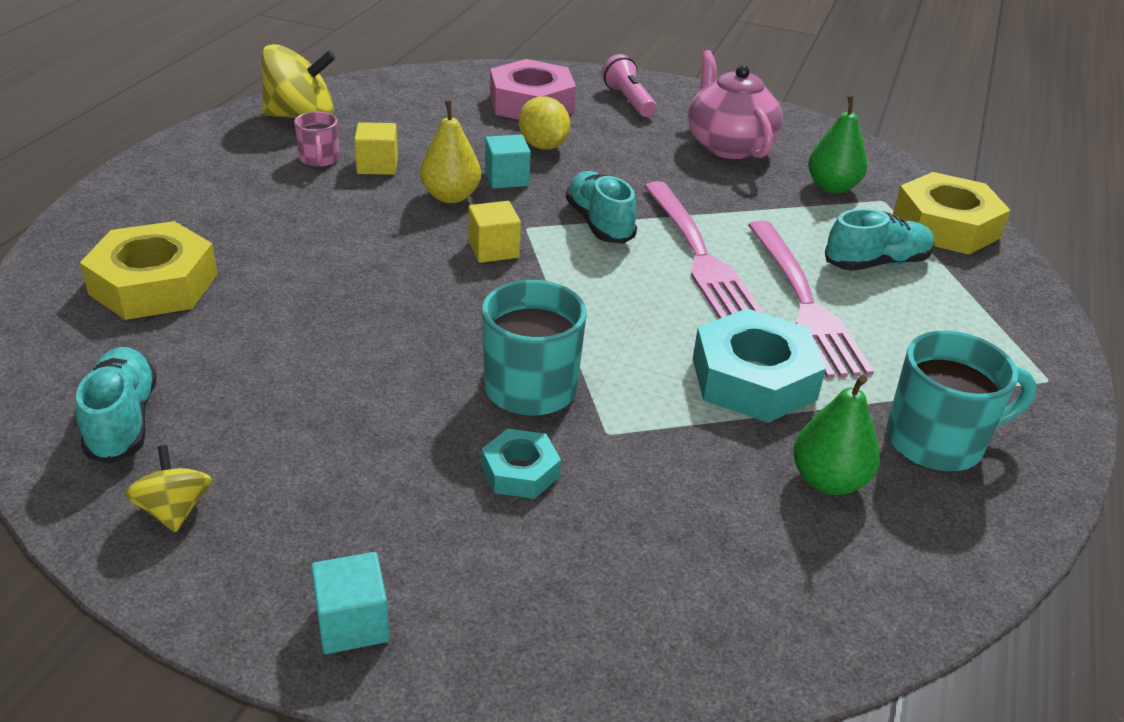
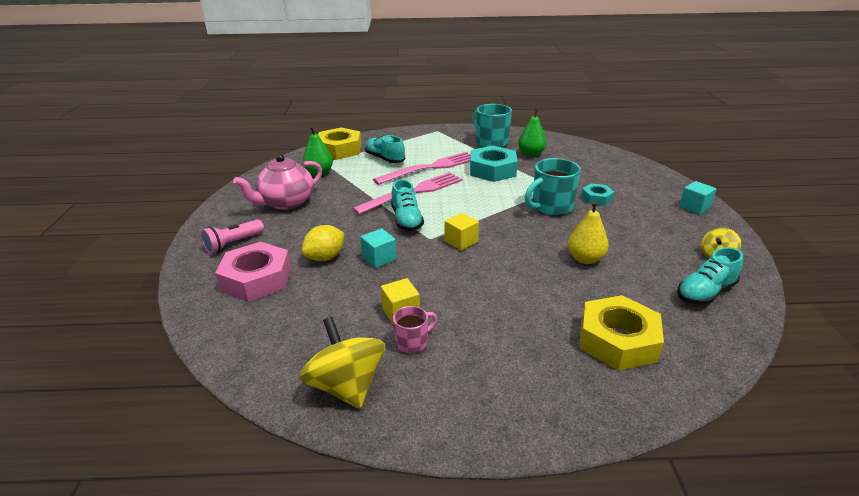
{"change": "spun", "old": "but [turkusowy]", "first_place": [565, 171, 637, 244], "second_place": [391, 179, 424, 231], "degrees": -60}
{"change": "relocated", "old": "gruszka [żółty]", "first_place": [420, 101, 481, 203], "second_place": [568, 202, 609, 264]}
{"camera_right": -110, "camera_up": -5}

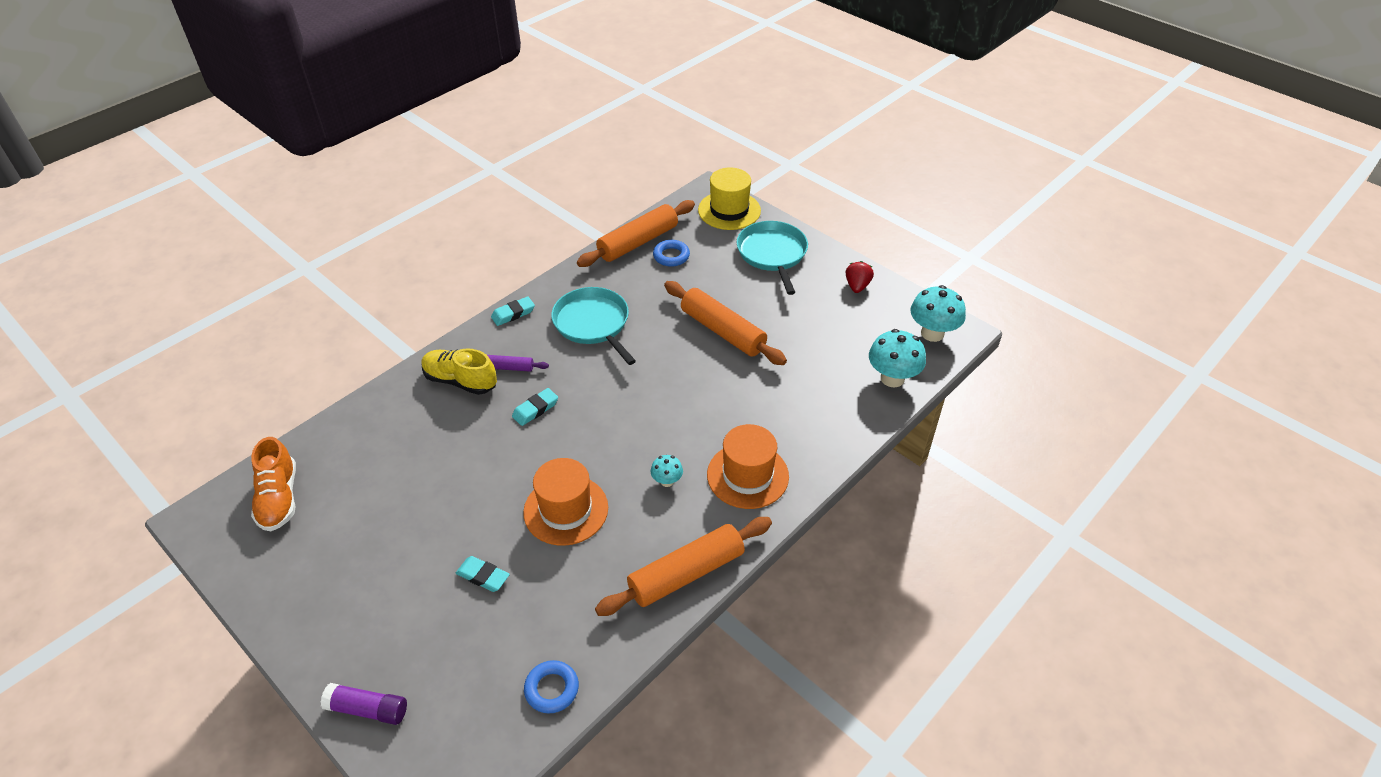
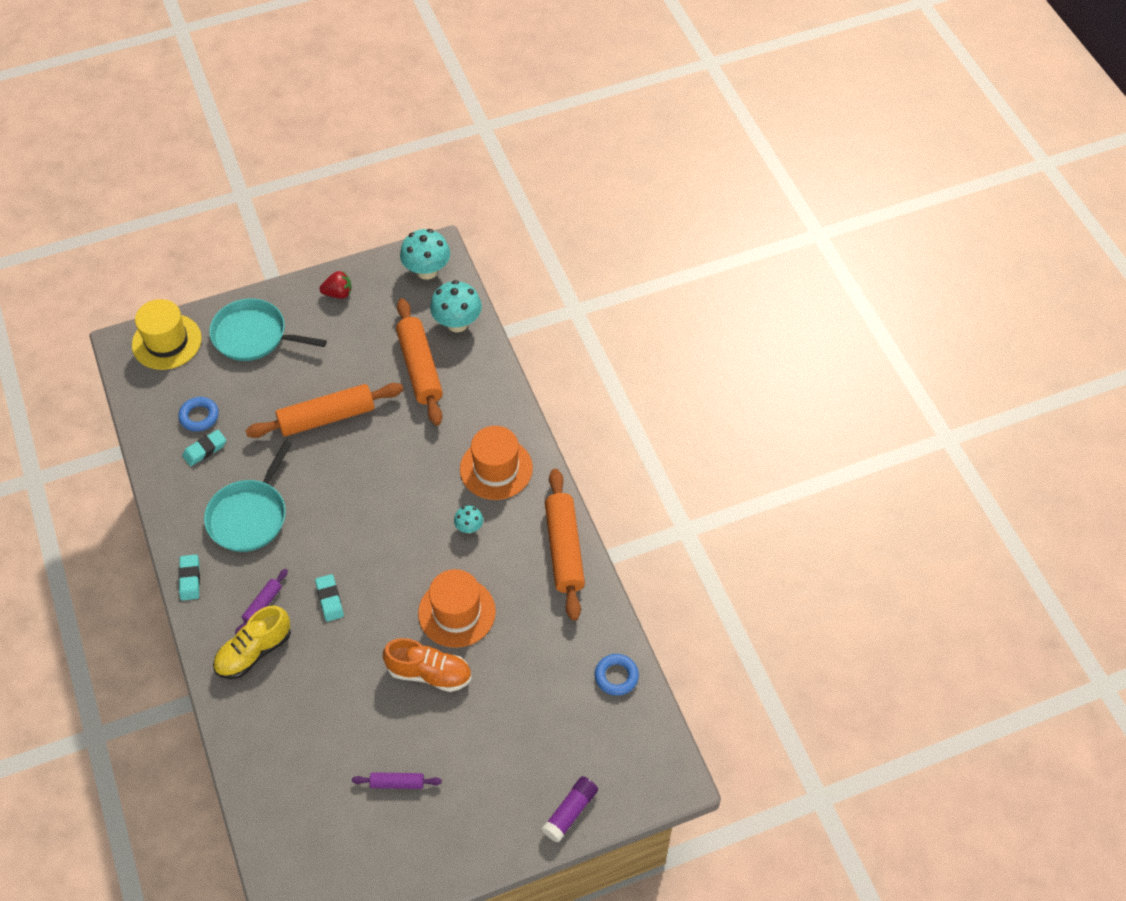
{"change": "relocated", "old": "gumka do mazania [turkusowy]", "first_place": [456, 556, 510, 592], "second_place": [182, 430, 226, 466]}
{"change": "spun", "old": "patelnia [turkusowy]", "first_place": [551, 287, 636, 365], "second_place": [204, 441, 292, 552], "degrees": -60}
{"change": "spun", "old": "truskawka [czerwony]", "first_place": [845, 261, 874, 293], "second_place": [319, 271, 352, 299], "degrees": 135}
{"change": "appeared", "new": "wałek do ciasta [fioletowy]", "second_place": [352, 772, 442, 789]}
{"change": "relocated", "old": "but [pomarańczowy]", "first_place": [251, 437, 296, 531], "second_place": [383, 638, 472, 692]}
{"change": "relocated", "old": "wałek do ciasta [pomarańczowy]", "first_place": [577, 200, 695, 267], "second_place": [396, 298, 443, 426]}
{"camera_right": -65, "camera_up": 10}

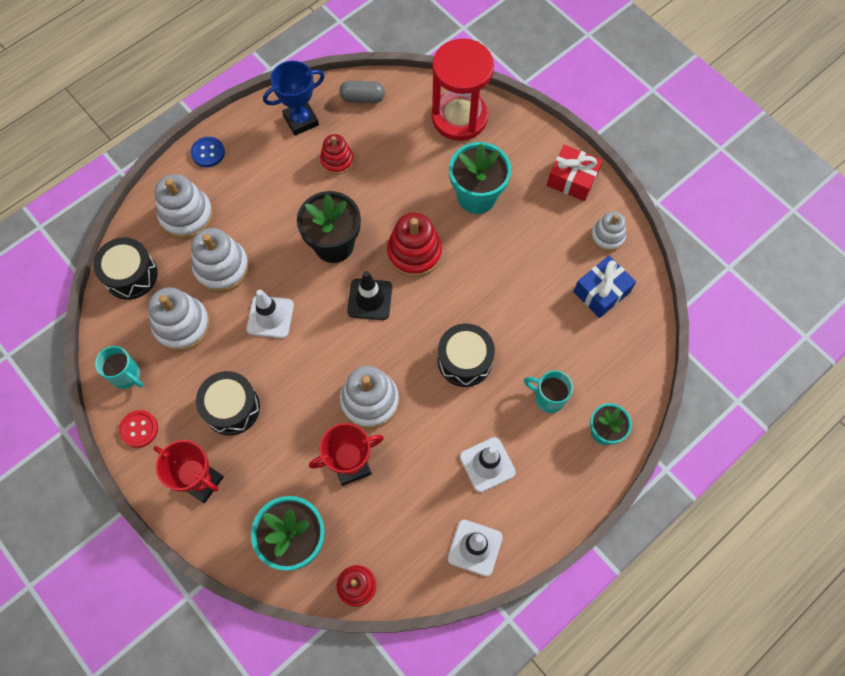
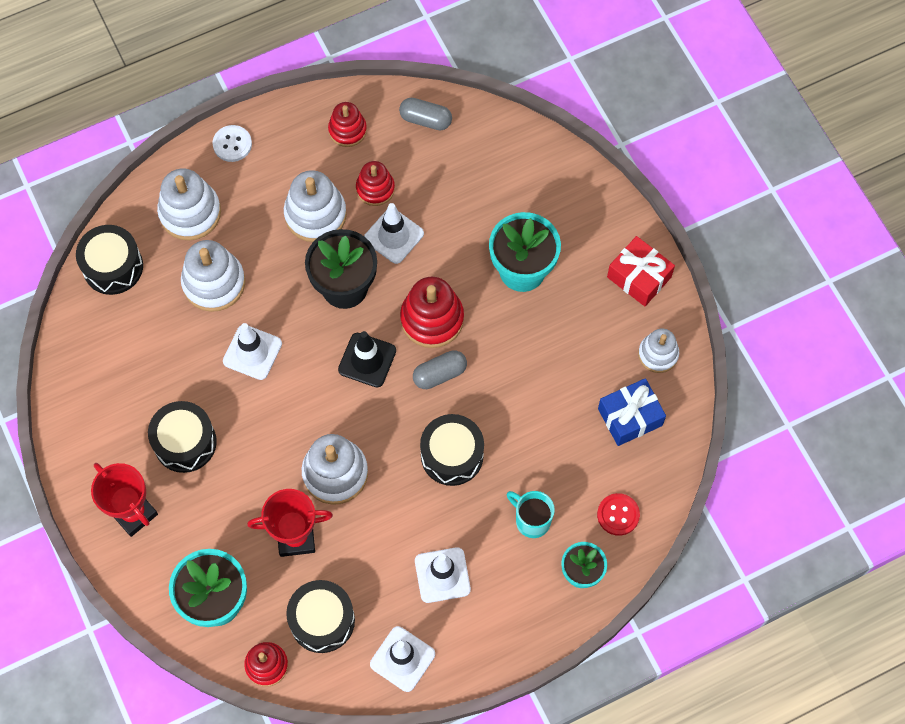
{"change": "colour", "old": "guzik [niebieski]", "new": "guzik [biały]", "first_place": [191, 137, 225, 167], "second_place": [213, 125, 252, 162]}
{"change": "relocated", "old": "zabawka nakładanka [biały]", "first_place": [148, 287, 210, 351], "second_place": [284, 170, 347, 242]}
{"change": "appeared", "new": "bęben [czarny]", "second_place": [286, 580, 355, 653]}
{"change": "exchanged", "old": "puchar [niebieski]", "new": "zabawka nakładanka [czerwony]", "first_place": [263, 61, 325, 136], "second_place": [328, 102, 367, 147]}
{"change": "appeared", "new": "pachołek [biały]", "second_place": [364, 203, 424, 264]}
{"change": "appeared", "new": "kapsułka [szary]", "second_place": [413, 350, 467, 389]}
{"change": "relocated", "old": "guzik [czerwony]", "first_place": [119, 410, 158, 448], "second_place": [597, 493, 640, 536]}
{"change": "missing", "old": "kubek [turkusowy]", "first_place": [95, 346, 143, 389]}
{"change": "missing", "old": "klepsydra [czerwony]", "first_place": [432, 39, 494, 141]}
{"camera_right": 15, "camera_up": 0}

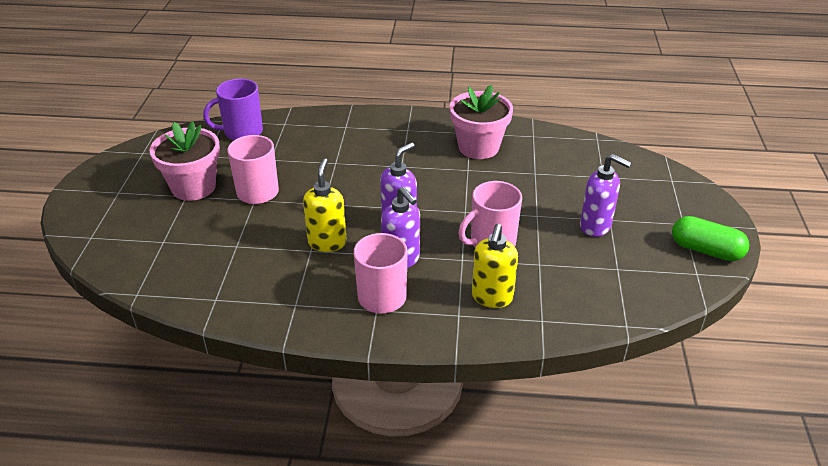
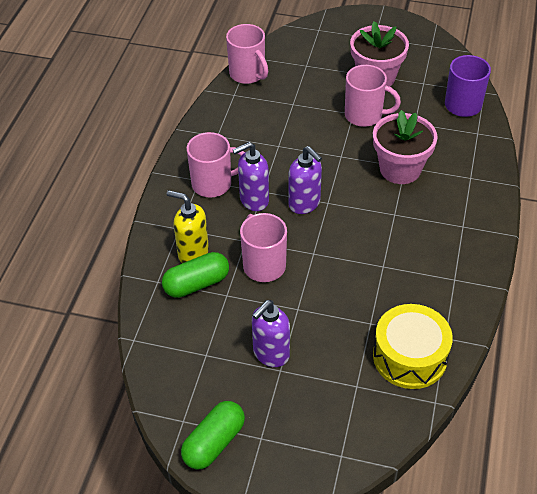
{"change": "appeared", "new": "kapsułka [zielony]", "second_place": [162, 252, 229, 298]}
{"change": "appeared", "new": "kubek [różowy]", "second_place": [226, 24, 268, 84]}
{"change": "relocated", "old": "doniczka [różowy]", "first_place": [450, 85, 513, 159], "second_place": [373, 110, 438, 184]}
{"change": "appeared", "new": "bęben [żółty]", "second_place": [373, 304, 453, 389]}
{"change": "missing", "old": "dozownik mydła [żółty]", "first_place": [303, 158, 347, 252]}
{"camera_right": 100, "camera_up": 10}

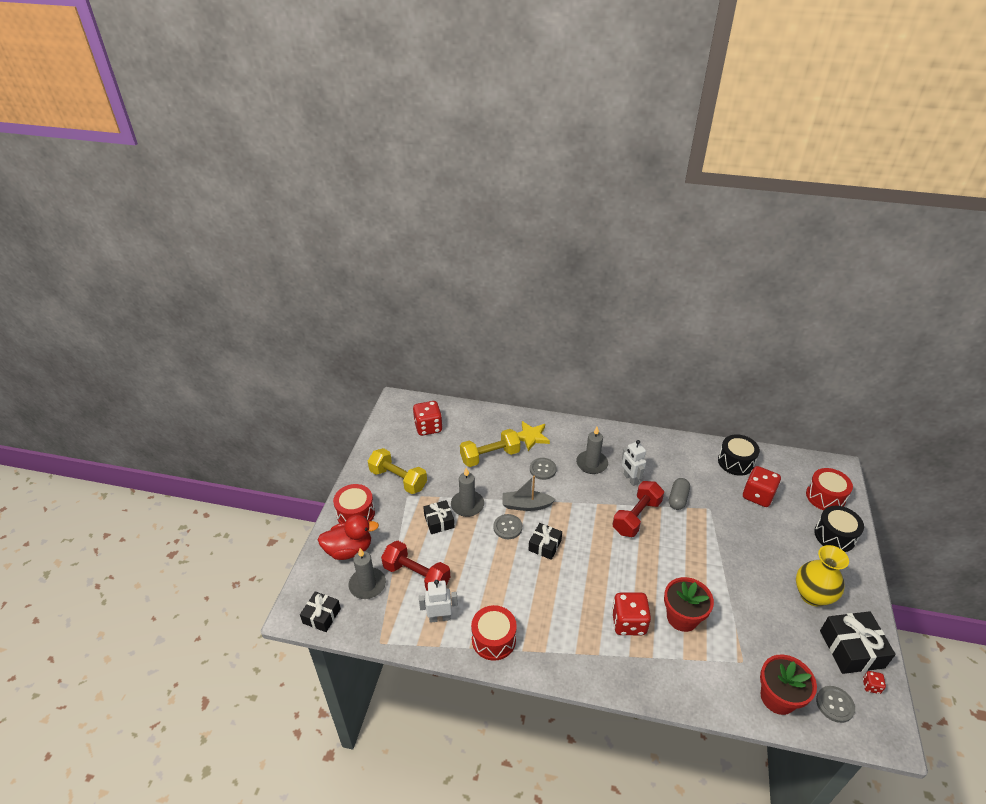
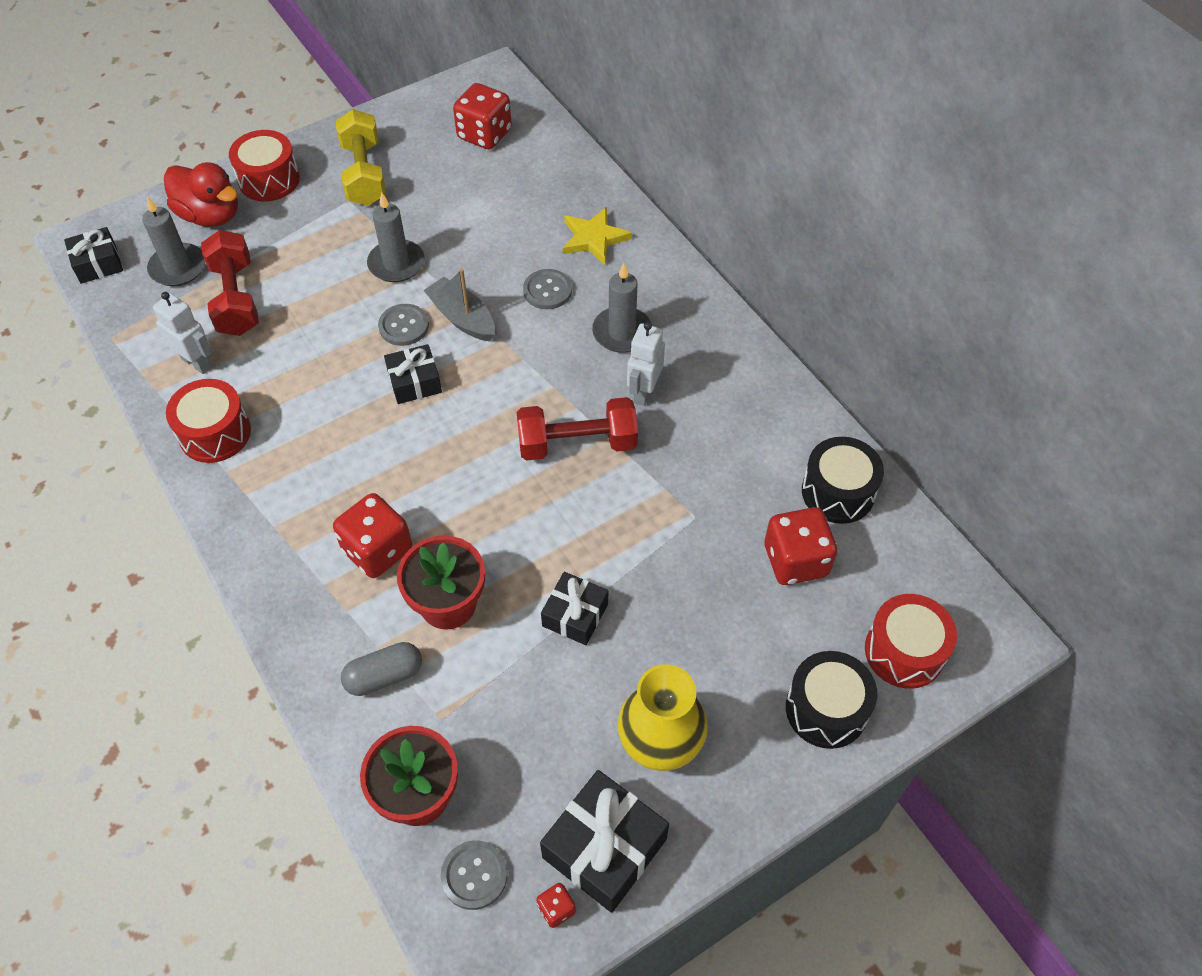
{"change": "relocated", "old": "kapsułka [szary]", "first_place": [669, 478, 690, 510], "second_place": [341, 642, 422, 696]}
{"change": "relocated", "old": "prezent [czarny]", "first_place": [423, 500, 455, 534], "second_place": [541, 572, 608, 645]}
{"change": "missing", "old": "hantel [żółty]", "first_place": [460, 429, 520, 467]}
{"camera_right": 45, "camera_up": 15}

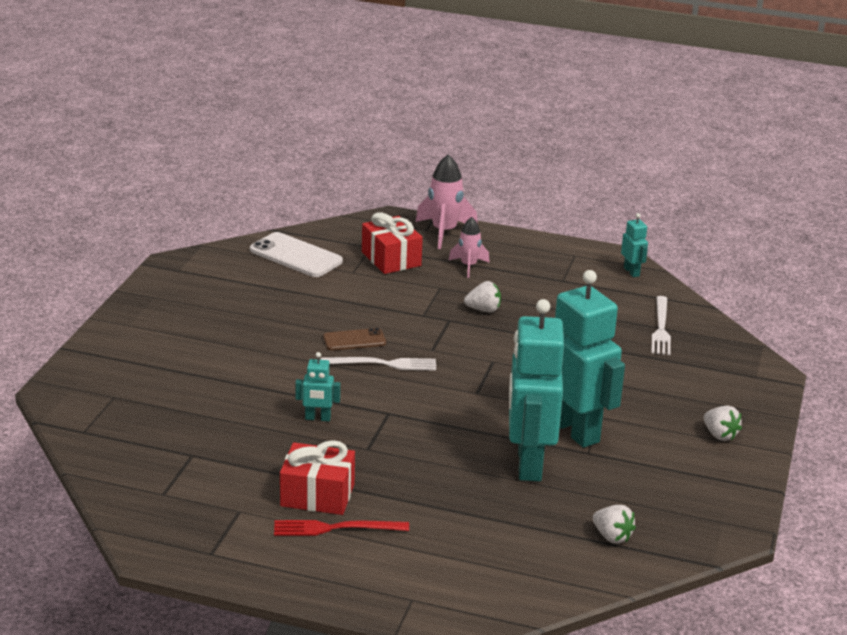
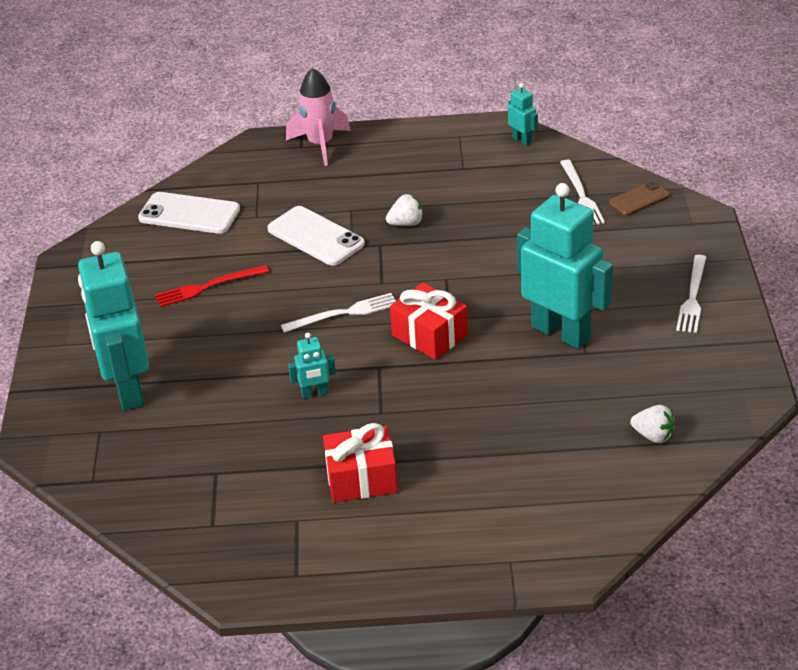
{"change": "relocated", "old": "robot [turkusowy]", "first_place": [509, 299, 564, 481], "second_place": [78, 241, 149, 410]}
{"change": "relocated", "old": "widelec [czerwony]", "first_place": [274, 520, 409, 536], "second_place": [155, 265, 269, 307]}
{"change": "appeared", "new": "telefon [biały]", "second_place": [267, 206, 365, 266]}
{"change": "relocated", "old": "prezent [czerwony]", "first_place": [362, 212, 423, 274], "second_place": [390, 282, 468, 360]}
{"change": "relocated", "old": "telefon [brązowy]", "first_place": [323, 328, 386, 351], "second_place": [609, 181, 670, 216]}
{"change": "exchanged", "old": "truskawka [biały]", "new": "widelec [biały]", "first_place": [704, 406, 742, 441], "second_place": [676, 255, 706, 333]}
{"change": "missing", "old": "rakieta [różowy]", "first_place": [449, 217, 490, 278]}
{"camera_right": -15, "camera_up": 10}

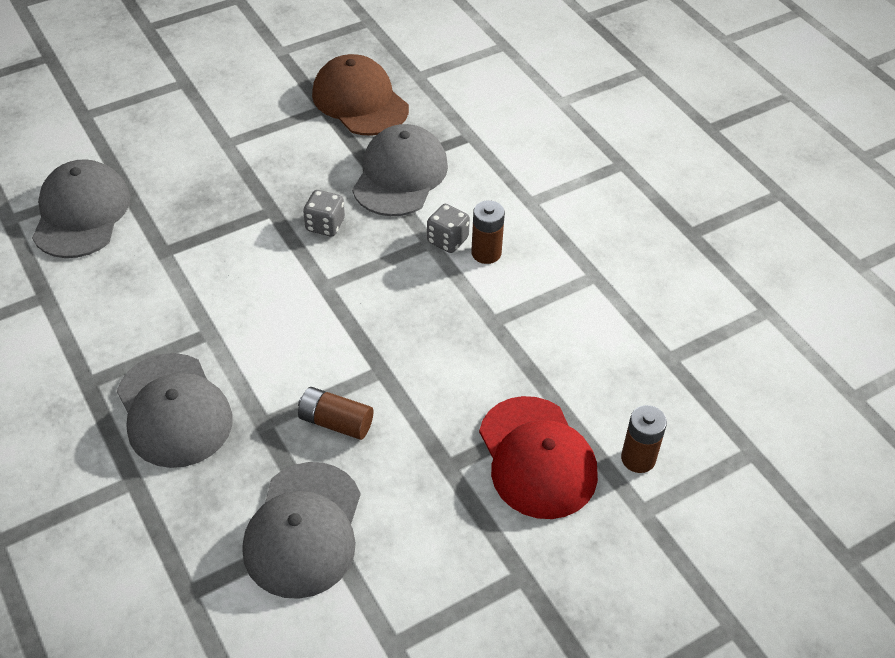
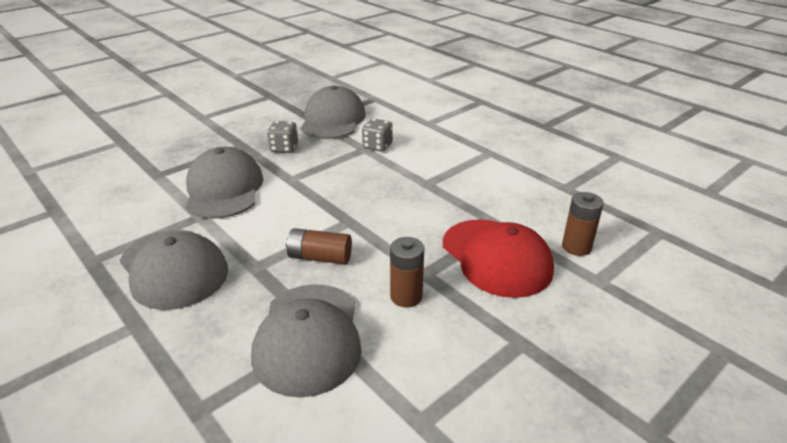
{"change": "relocated", "old": "czapka [szary]", "first_place": [32, 159, 130, 258], "second_place": [186, 147, 263, 219]}
{"change": "relocated", "old": "bateria [brązowy]", "first_place": [471, 200, 505, 264], "second_place": [390, 237, 424, 307]}
{"change": "missing", "old": "czapka [brązowy]", "first_place": [312, 54, 409, 136]}
{"camera_right": -10, "camera_up": -15}

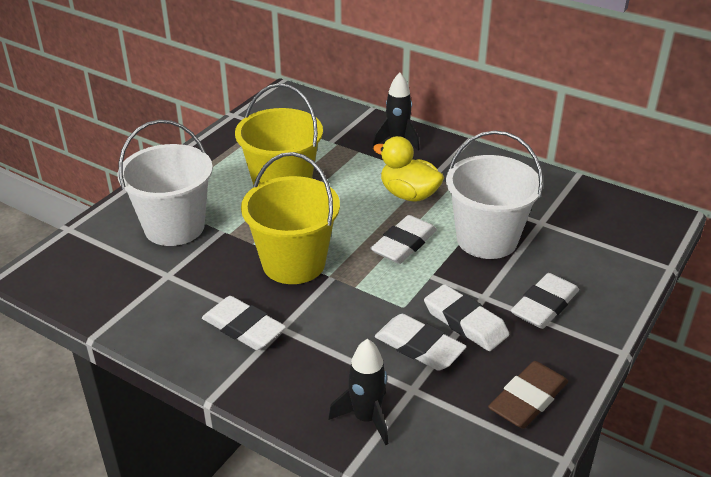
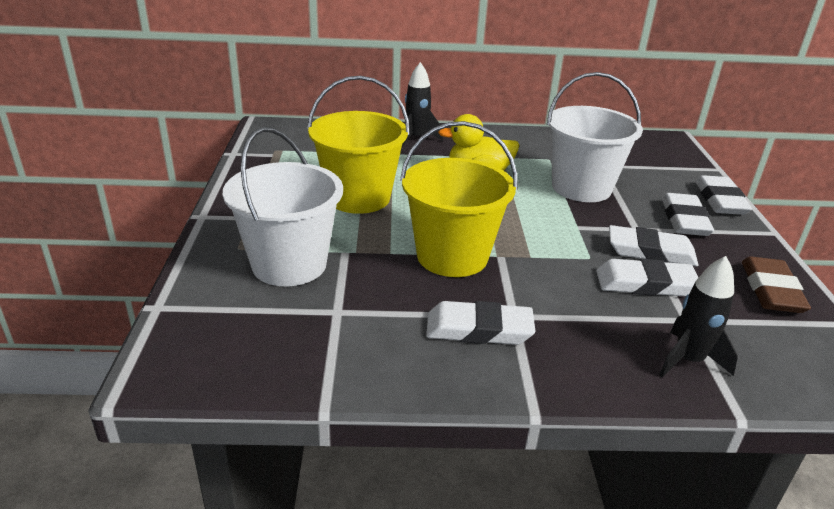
{"change": "relocated", "old": "gumka do mazania [biały]", "first_place": [370, 215, 437, 264], "second_place": [695, 175, 752, 215]}
{"camera_right": -35, "camera_up": -5}

